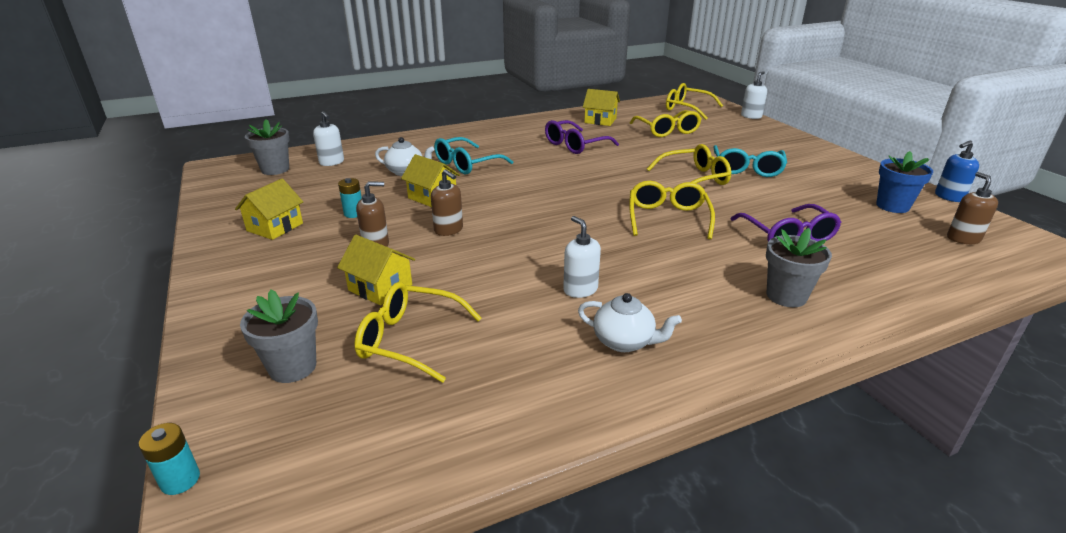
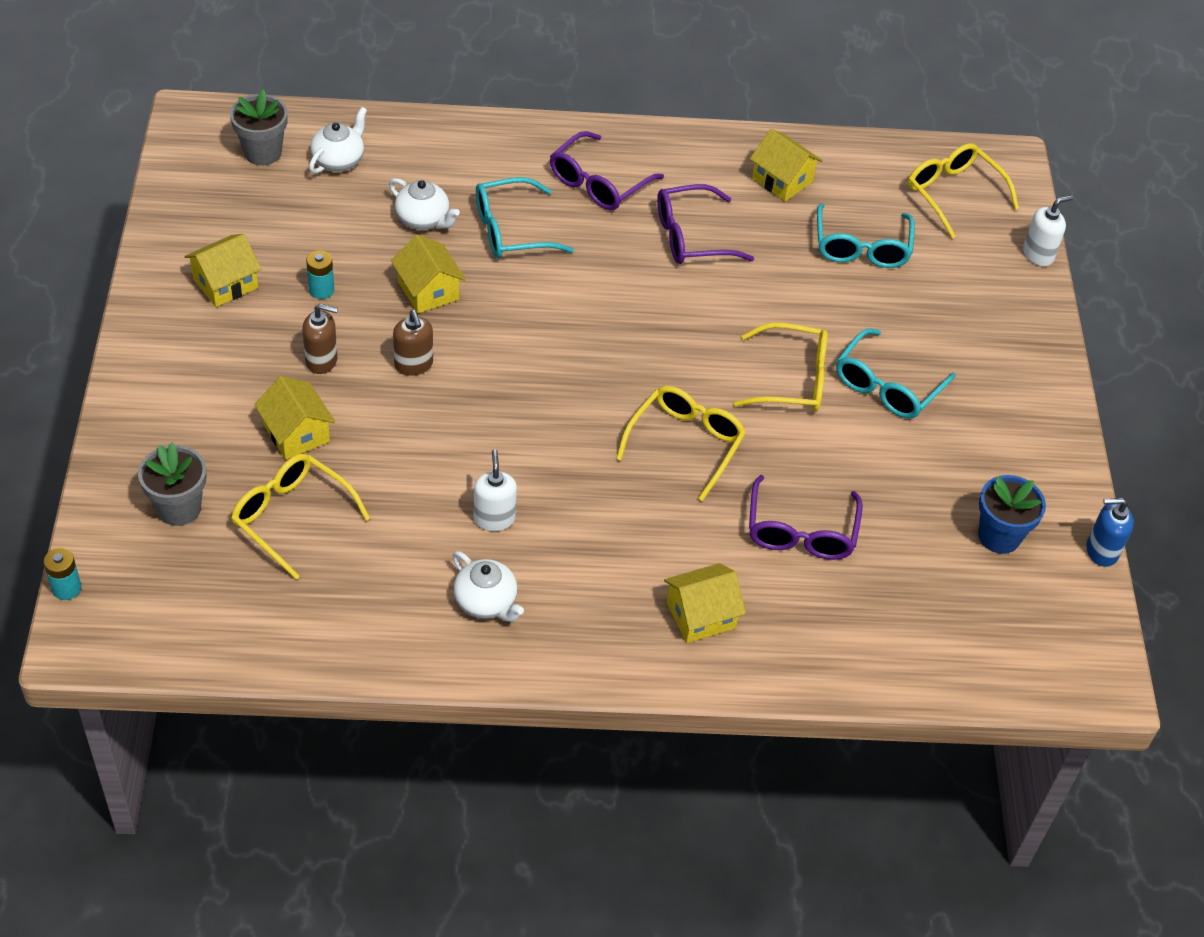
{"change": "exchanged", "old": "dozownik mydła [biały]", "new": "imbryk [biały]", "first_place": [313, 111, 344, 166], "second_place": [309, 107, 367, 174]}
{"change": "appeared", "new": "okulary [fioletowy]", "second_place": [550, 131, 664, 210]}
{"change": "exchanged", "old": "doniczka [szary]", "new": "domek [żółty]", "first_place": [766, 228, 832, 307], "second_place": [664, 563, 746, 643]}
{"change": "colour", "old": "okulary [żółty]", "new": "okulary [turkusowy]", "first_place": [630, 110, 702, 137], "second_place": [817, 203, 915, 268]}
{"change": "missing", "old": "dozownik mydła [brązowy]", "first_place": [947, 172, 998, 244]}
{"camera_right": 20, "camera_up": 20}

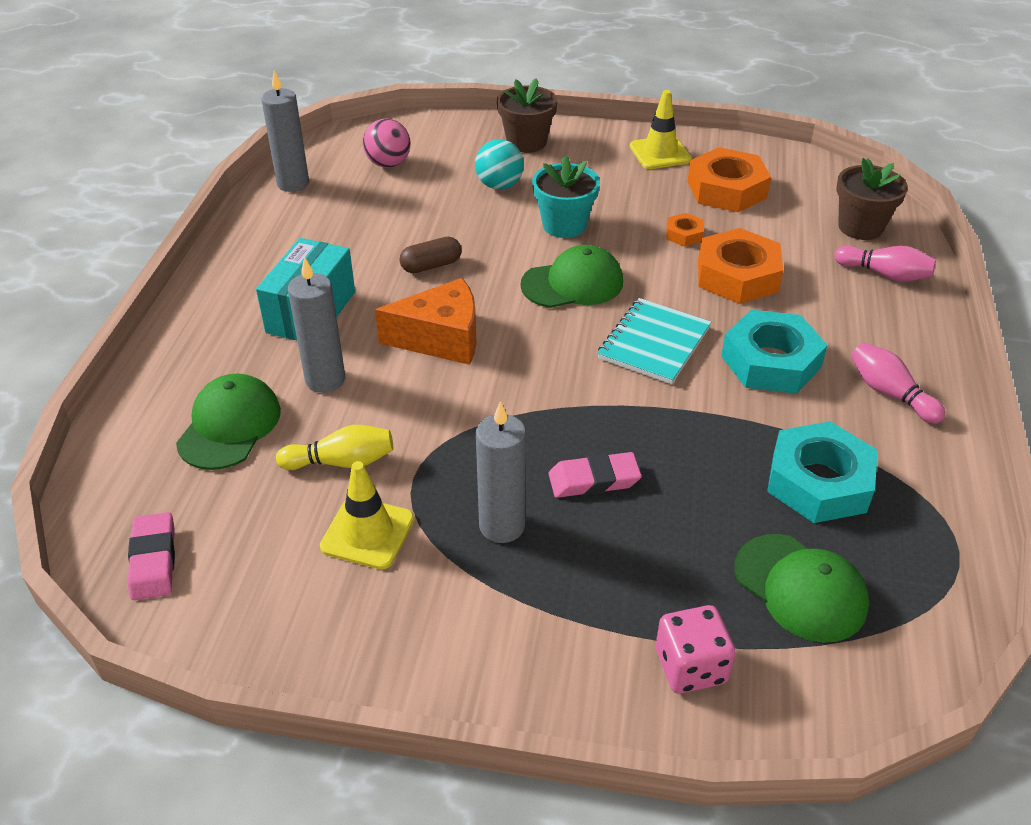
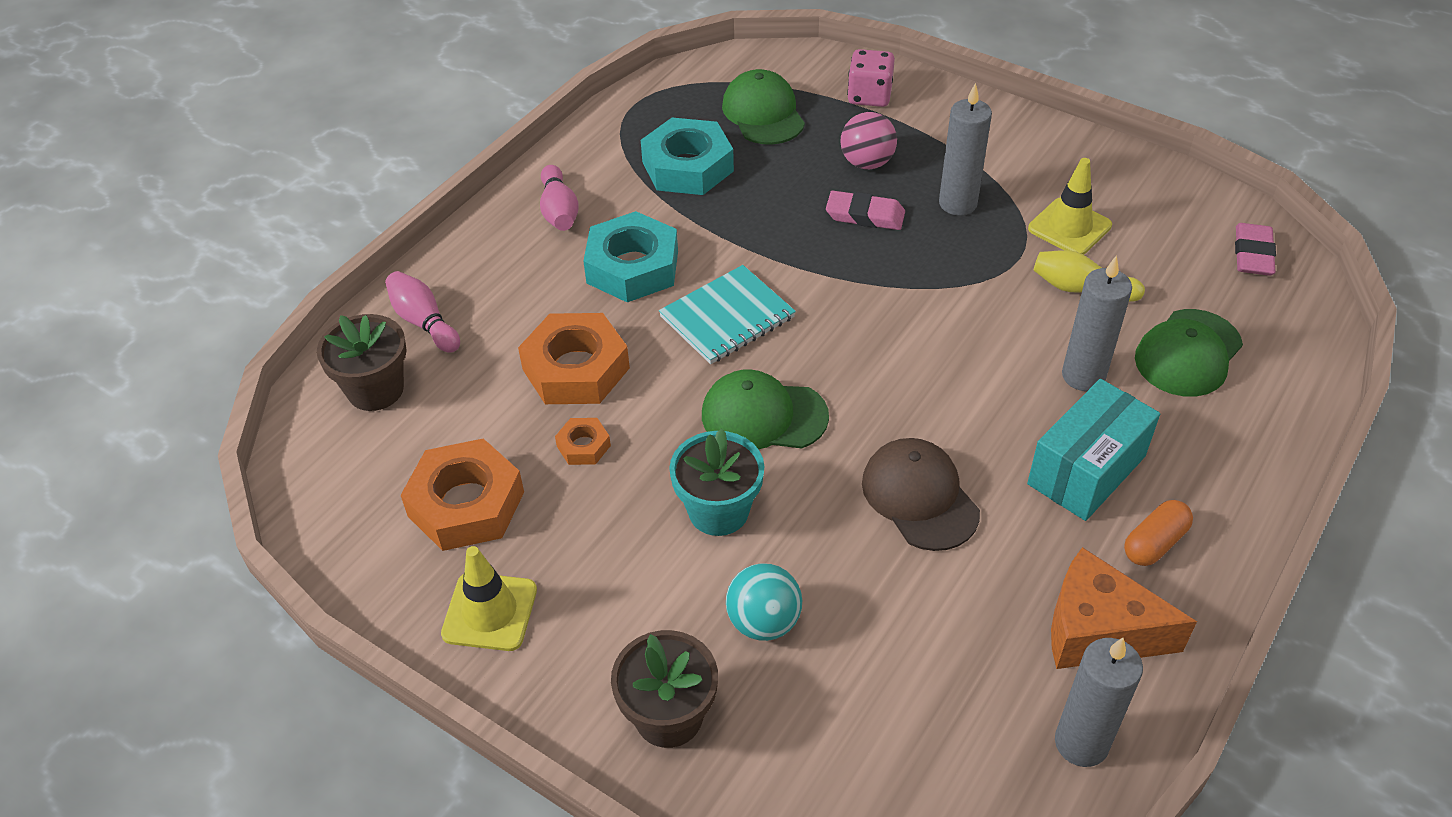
{"change": "relocated", "old": "piłka [różowy]", "first_place": [363, 119, 411, 168], "second_place": [840, 112, 897, 169]}
{"change": "exchanged", "old": "kapsułka [brązowy]", "new": "czapka [brązowy]", "first_place": [400, 237, 461, 273], "second_place": [862, 438, 980, 551]}
{"change": "relocated", "old": "ser [pomarańczowy]", "first_place": [375, 278, 476, 365], "second_place": [1051, 547, 1197, 669]}
{"change": "appeared", "new": "kapsułka [pomarańczowy]", "second_place": [1124, 500, 1193, 566]}
{"camera_right": -155, "camera_up": 5}

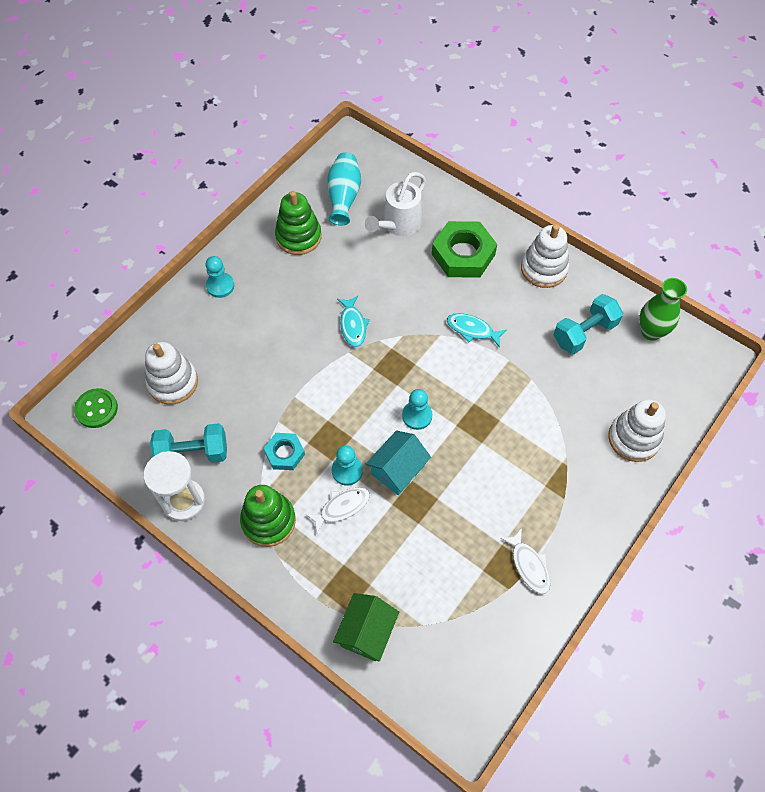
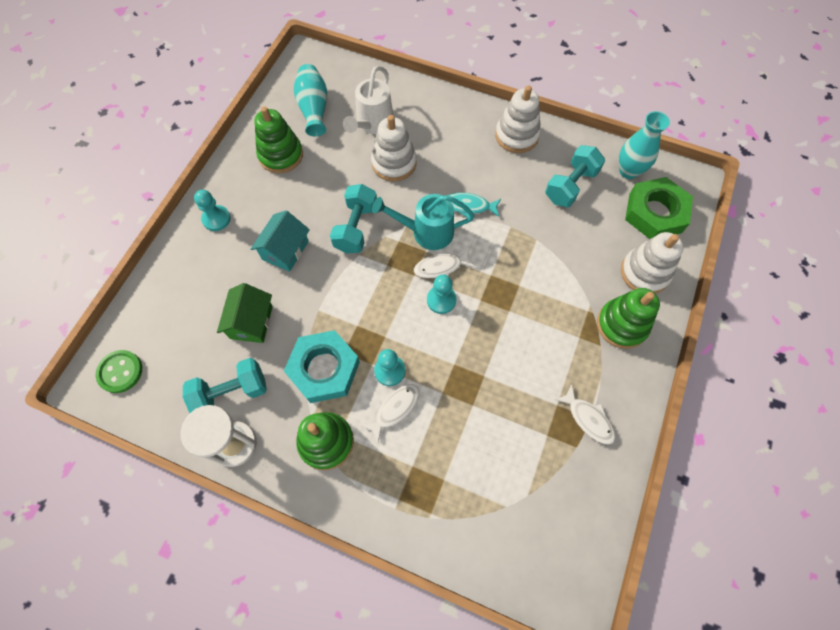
{"change": "relocated", "old": "domek [zielony]", "first_place": [333, 593, 399, 662], "second_place": [217, 283, 273, 343]}
{"change": "relocated", "old": "domek [turkusowy]", "first_place": [366, 430, 431, 495], "second_place": [251, 211, 310, 272]}
{"change": "size", "old": "nakrętka [turkusowy]", "first_place": [264, 433, 305, 470], "second_place": [284, 330, 360, 403], "factor": 1.78}
{"change": "exchanged", "old": "ryba [turkusowy]", "new": "hantel [turkusowy]", "first_place": [337, 296, 370, 347], "second_place": [330, 184, 377, 254]}
{"change": "relocated", "old": "zabawka nakładanka [biały]", "first_place": [145, 342, 198, 405], "second_place": [371, 115, 417, 181]}
{"change": "appeared", "new": "konewka [turkusowy]", "second_place": [372, 194, 475, 250]}
{"change": "appeared", "new": "ryba [biały]", "second_place": [414, 249, 475, 278]}
{"change": "appeared", "new": "zabawka nakładanka [zielony]", "second_place": [597, 288, 660, 349]}
{"change": "colour", "old": "wazon [zielony]", "new": "wazon [turkusowy]", "first_place": [639, 278, 687, 340], "second_place": [619, 111, 670, 179]}
{"change": "relocated", "old": "nakrętka [zielony]", "first_place": [432, 221, 497, 278], "second_place": [625, 177, 693, 239]}
{"camera_right": -15, "camera_up": 5}

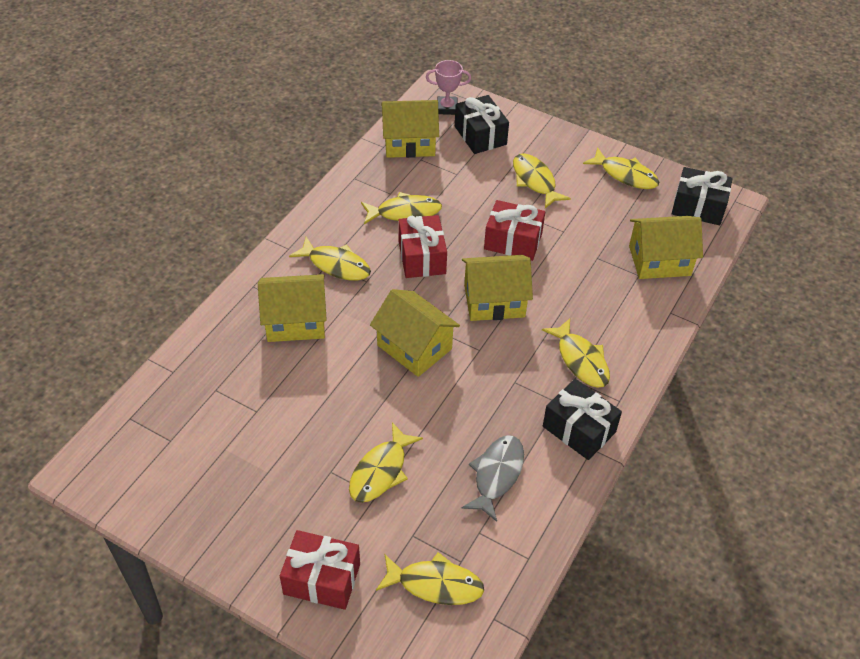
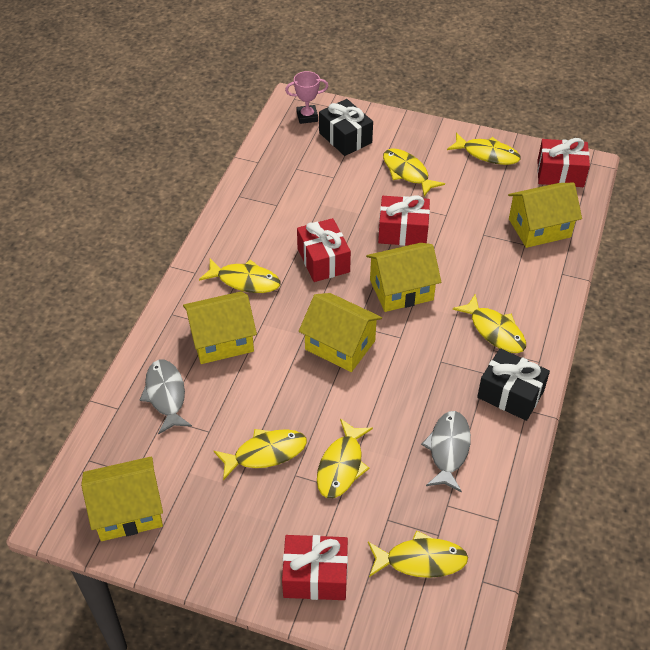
{"change": "relocated", "old": "domek [żółty]", "first_place": [381, 100, 439, 158], "second_place": [81, 456, 163, 541]}
{"change": "appeared", "new": "ryba [szary]", "second_place": [140, 360, 192, 435]}
{"change": "relocated", "old": "ryba [żółty]", "first_place": [361, 192, 442, 224], "second_place": [214, 429, 307, 480]}
{"change": "colour", "old": "prezent [czarny]", "new": "prezent [czerwony]", "first_place": [672, 167, 733, 225], "second_place": [537, 138, 590, 187]}
{"camera_right": -10, "camera_up": 0}

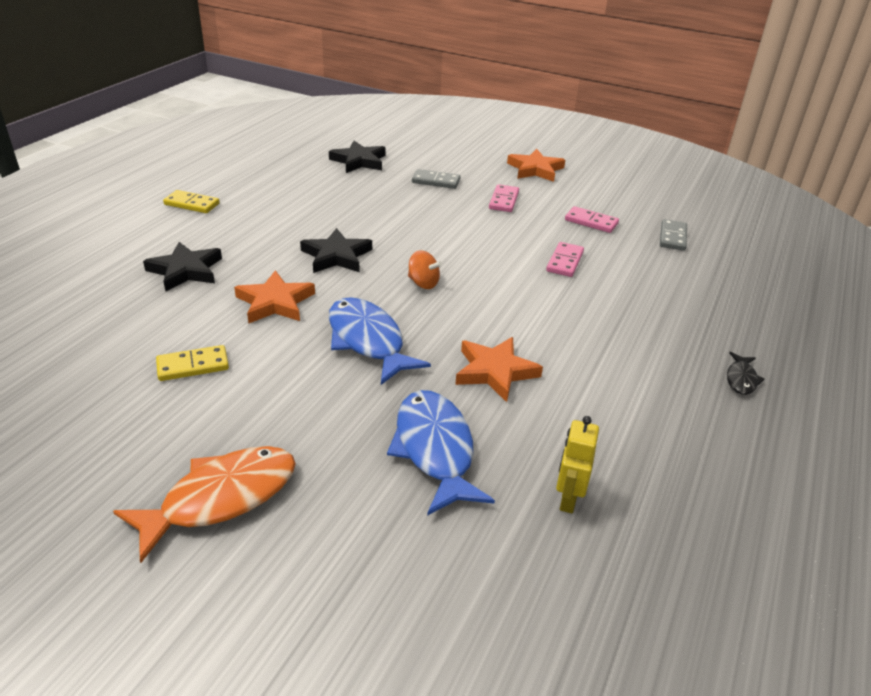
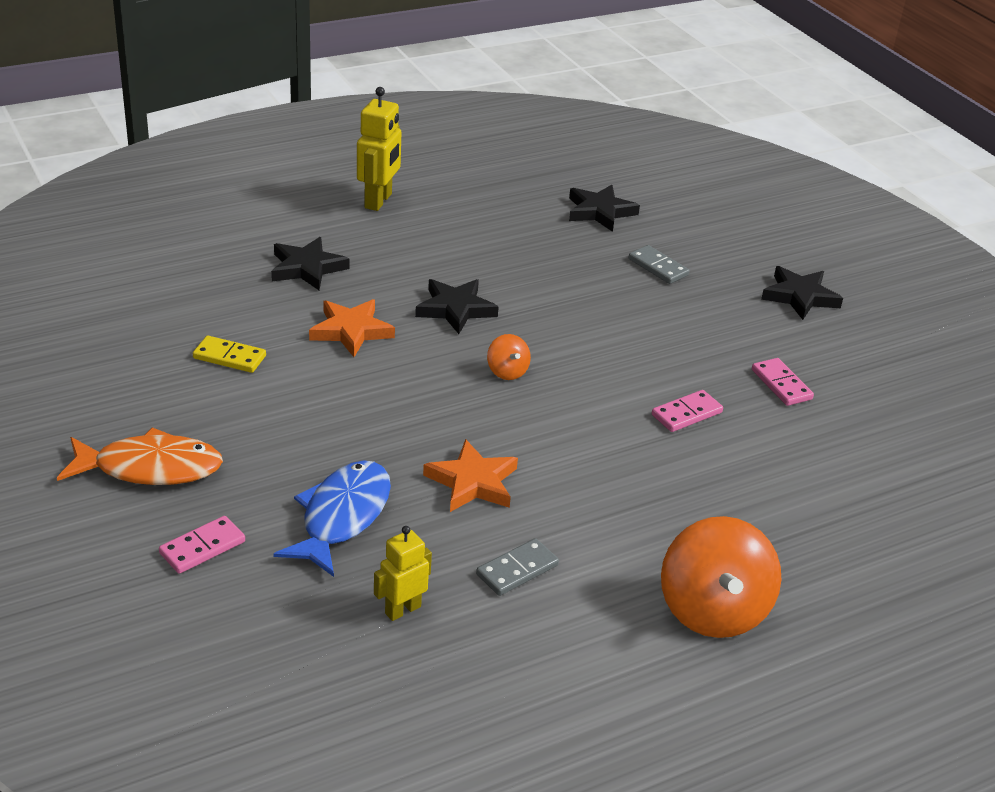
{"change": "relocated", "old": "kostka domina [różowy]", "first_place": [489, 184, 519, 212], "second_place": [159, 516, 245, 574]}
{"change": "exchanged", "old": "kostka domina [żółty]", "new": "robot [żółty]", "first_place": [163, 190, 220, 213], "second_place": [357, 87, 401, 211]}
{"change": "relocated", "old": "kostka domina [szary]", "first_place": [660, 219, 687, 251], "second_place": [476, 538, 559, 596]}
{"change": "exchanged", "old": "ryba [czarny]", "new": "bączek [pomarańczowy]", "first_place": [727, 352, 765, 395], "second_place": [661, 516, 781, 638]}
{"change": "colour", "old": "gwiazda [pomarańczowy]", "new": "gwiazda [czarny]", "first_place": [507, 149, 565, 182], "second_place": [761, 266, 843, 320]}
{"change": "missing", "old": "ryba [niebieski]", "first_place": [329, 297, 431, 385]}
{"camera_right": 35, "camera_up": 0}

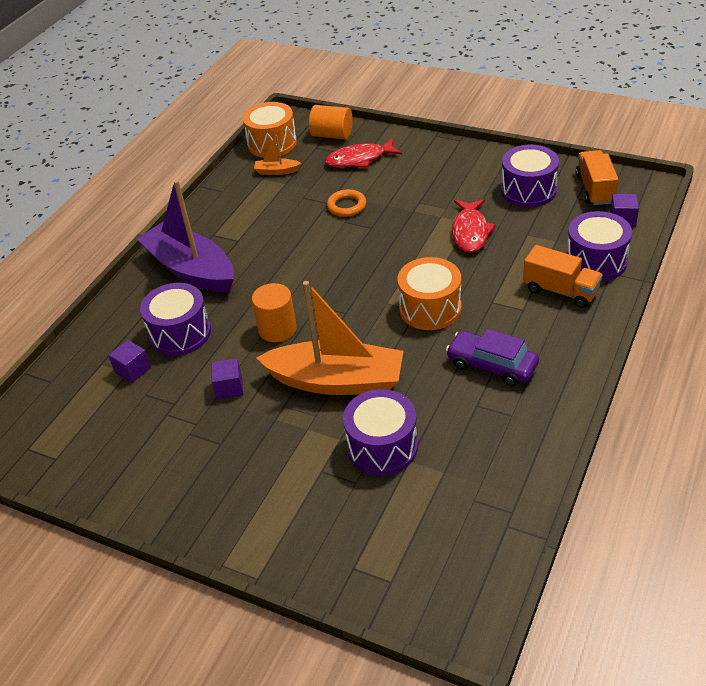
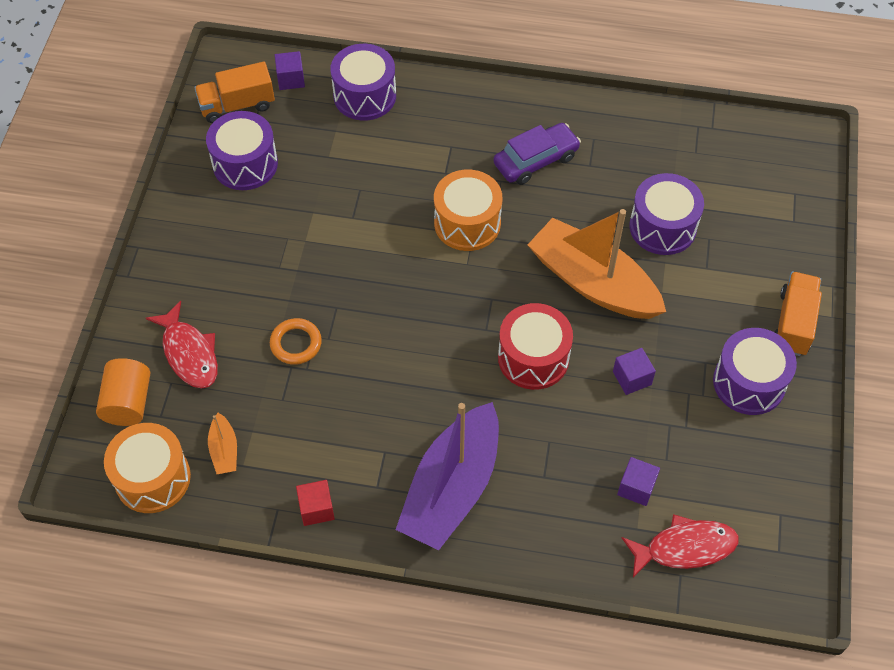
{"change": "appeared", "new": "sześcian [czerwony]", "second_place": [296, 480, 335, 526]}
{"change": "spun", "old": "samochód [fioletowy]", "first_place": [446, 329, 539, 387], "second_place": [493, 123, 581, 185], "degrees": -135}
{"change": "exchanged", "old": "walec [pomarańczowy]", "new": "bęben [czerwony]", "first_place": [252, 283, 297, 342], "second_place": [498, 303, 573, 390]}
{"change": "spun", "old": "łódka [pomarańczowy]", "first_place": [256, 281, 403, 395], "second_place": [528, 209, 666, 319], "degrees": -45}
{"change": "relocated", "old": "ryba [czerwony]", "first_place": [452, 199, 496, 253], "second_place": [622, 514, 739, 578]}
{"change": "relocated", "old": "bęben [fioletowy]", "first_place": [140, 283, 211, 356], "second_place": [713, 328, 797, 415]}
{"change": "relocated", "old": "ciężarówka [pomarańczowy]", "first_place": [523, 245, 603, 308], "second_place": [775, 272, 822, 356]}
{"camera_right": -110, "camera_up": 15}

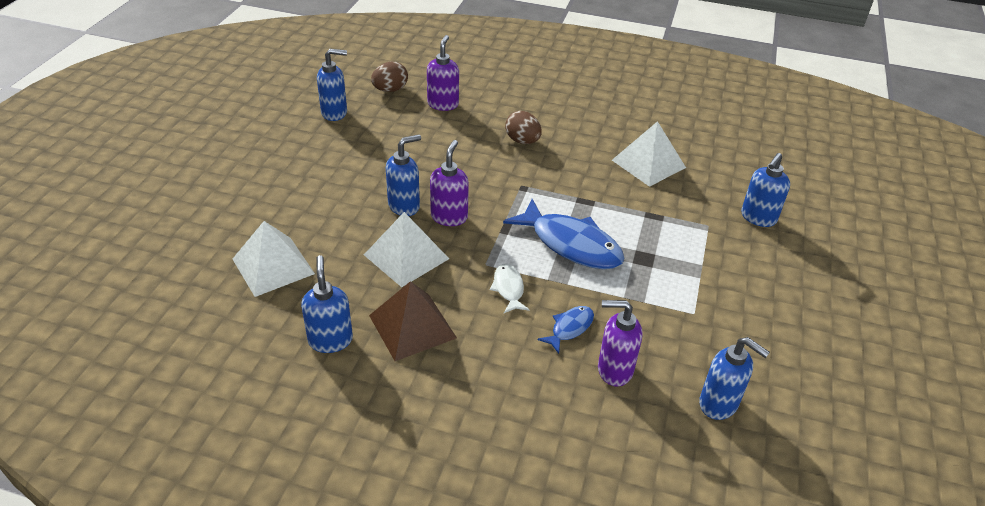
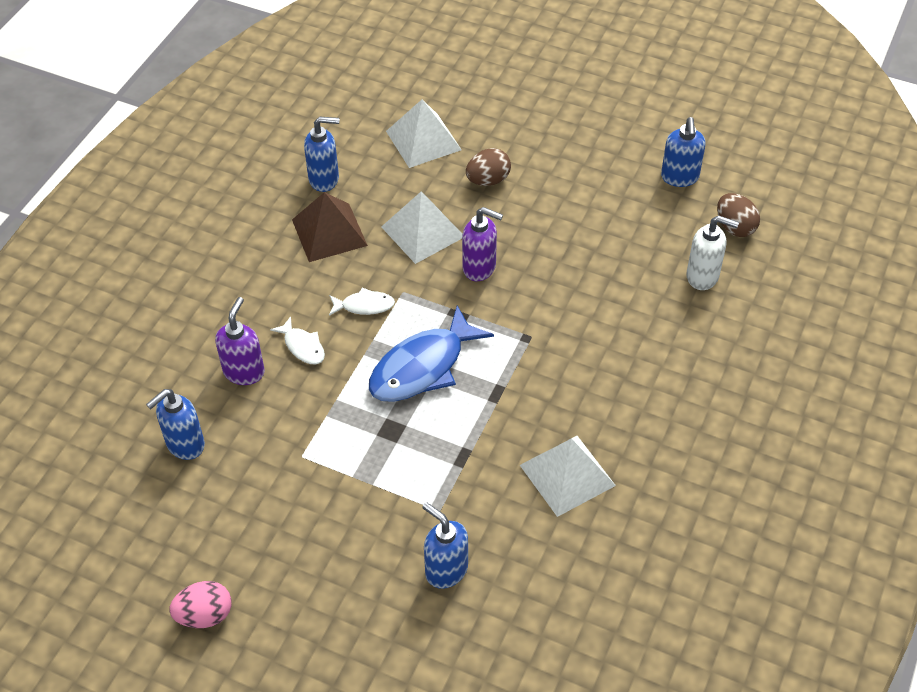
{"change": "appeared", "new": "jajko [różowy]", "second_place": [169, 581, 232, 628]}
{"change": "colour", "old": "ryba [niebieski]", "new": "ryba [biały]", "first_place": [538, 306, 594, 354], "second_place": [270, 316, 325, 364]}
{"change": "relocated", "old": "jajko [brązowy]", "first_place": [505, 111, 542, 144], "second_place": [466, 148, 511, 186]}
{"change": "colour", "old": "dozownik mydła [fioletowy]", "new": "dozownik mydła [biały]", "first_place": [427, 35, 459, 111], "second_place": [686, 216, 739, 290]}
{"change": "missing", "old": "dozownik mydła [niebieski]", "first_place": [386, 134, 421, 216]}
{"camera_right": 100, "camera_up": 10}

